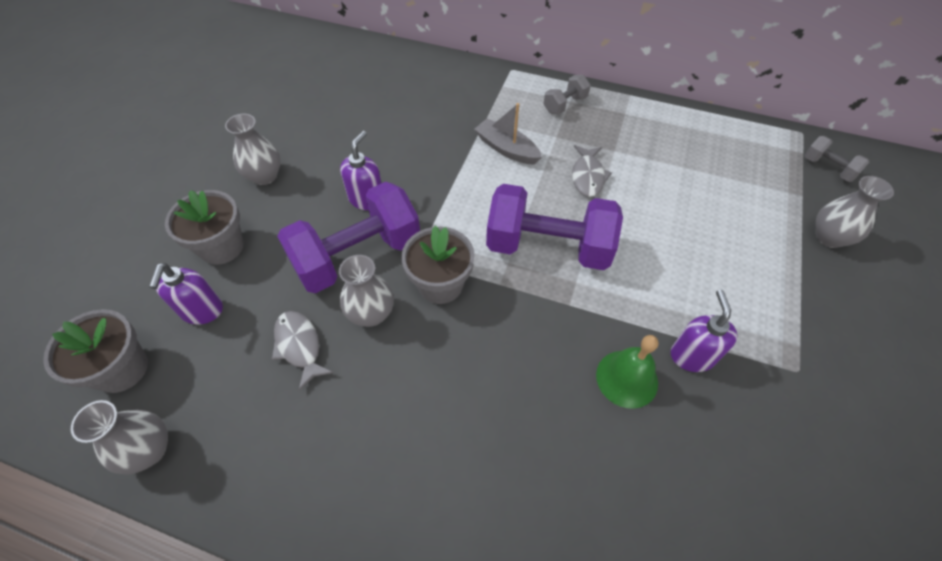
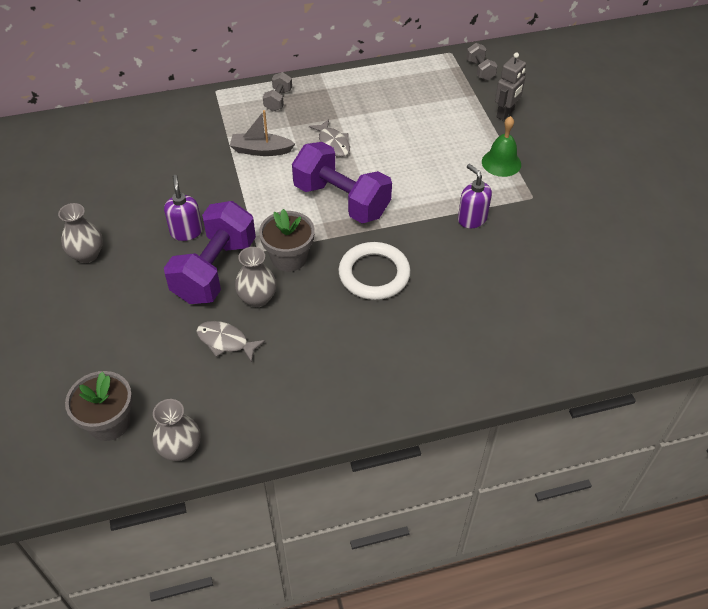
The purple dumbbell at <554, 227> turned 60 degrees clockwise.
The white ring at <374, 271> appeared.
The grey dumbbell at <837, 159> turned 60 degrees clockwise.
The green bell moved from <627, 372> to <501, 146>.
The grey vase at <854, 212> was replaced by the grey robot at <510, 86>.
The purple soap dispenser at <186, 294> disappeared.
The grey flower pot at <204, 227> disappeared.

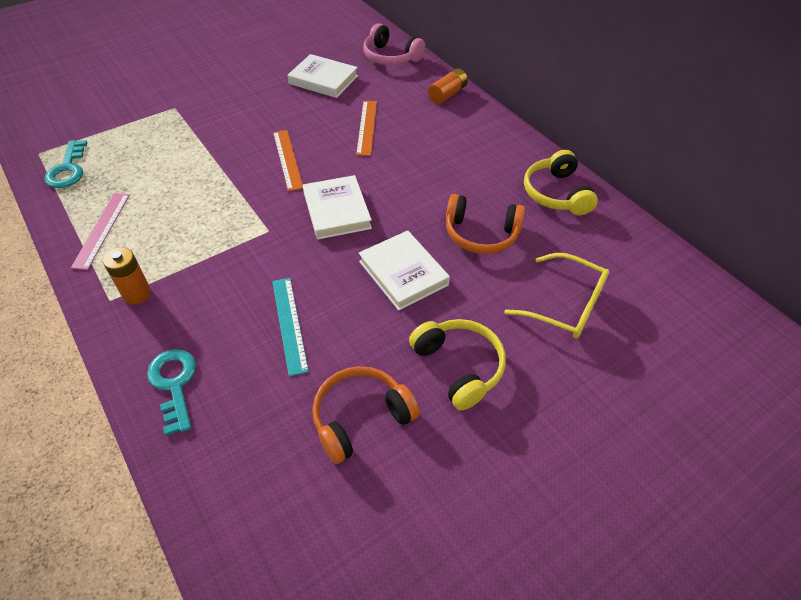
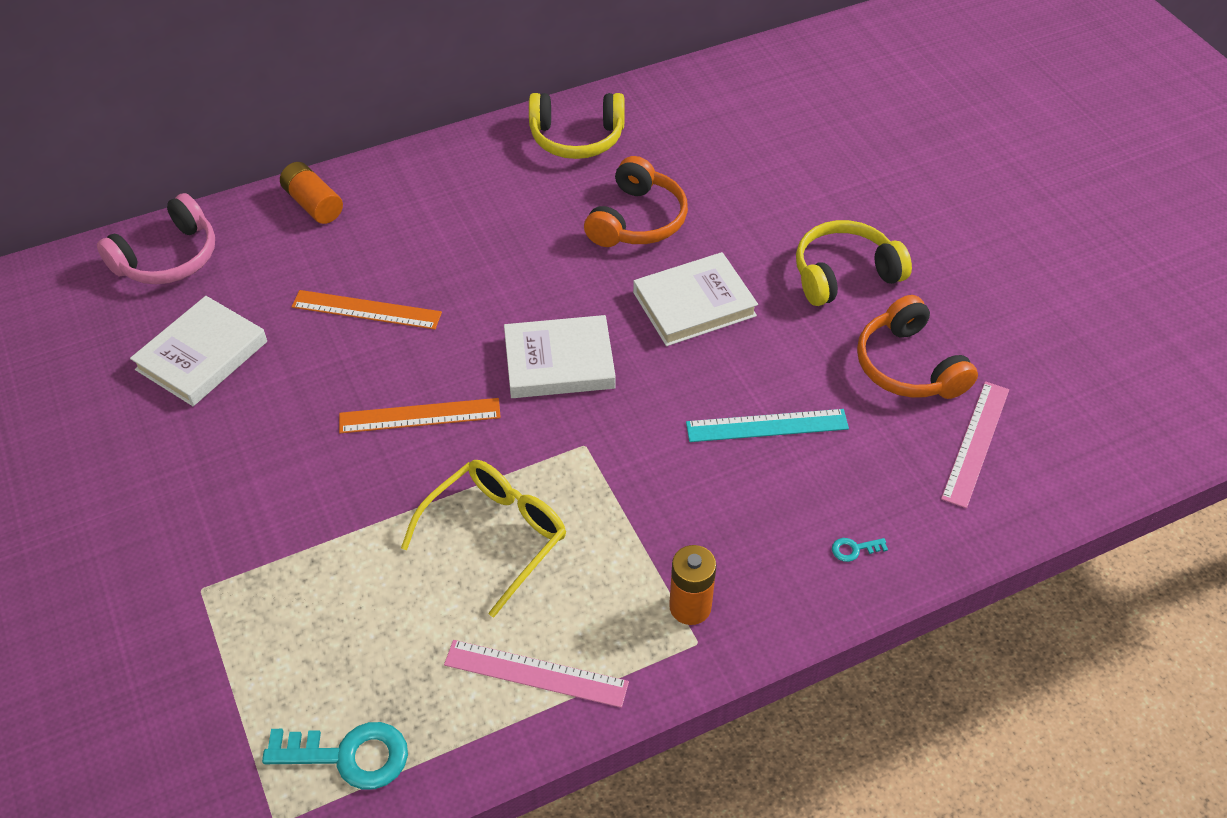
The yellow glasses moved from <556, 296> to <483, 539>.
The turquoise key at <171, 392> changed to 0.44 times the size.
The pink ruler at <975, 444> appeared.

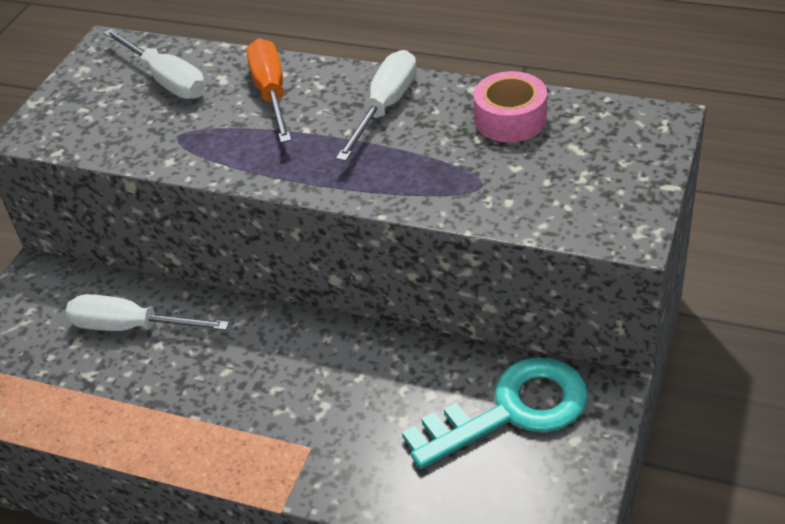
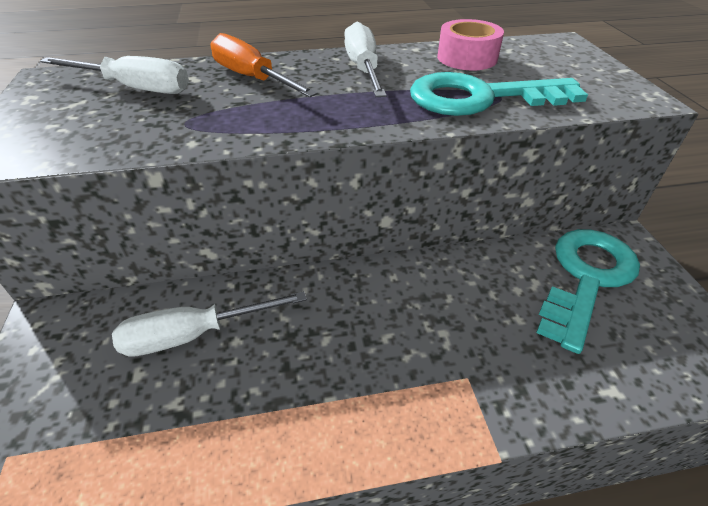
The turquoise key at <499, 94> appeared.

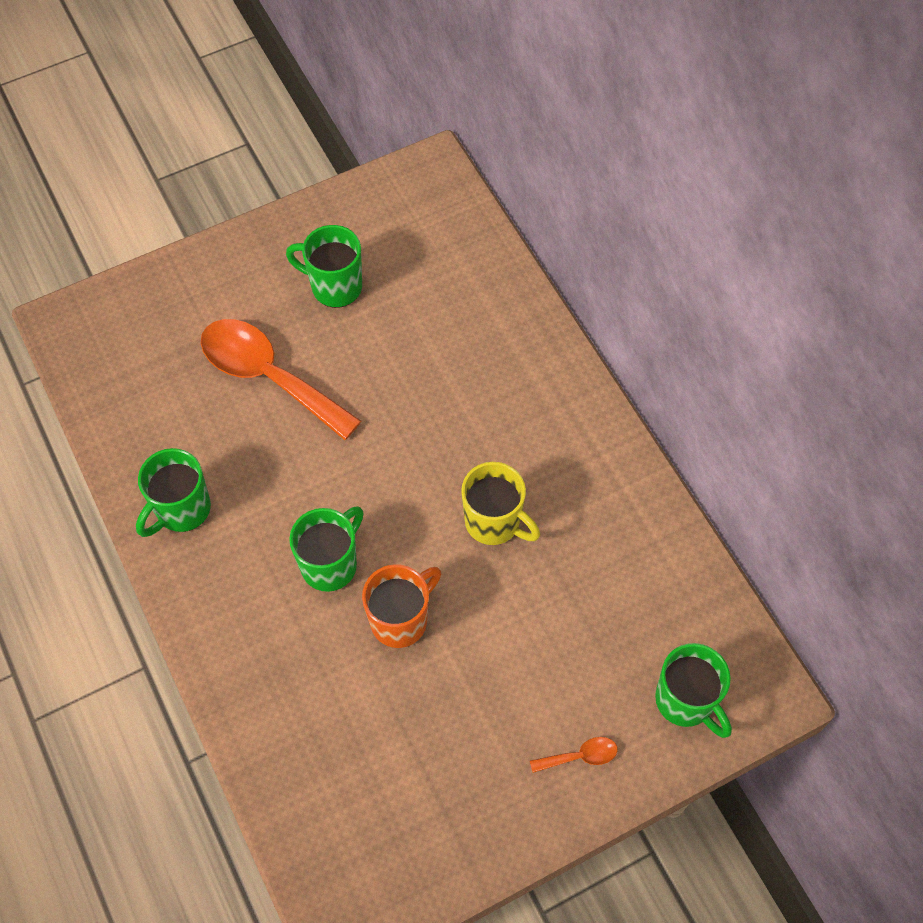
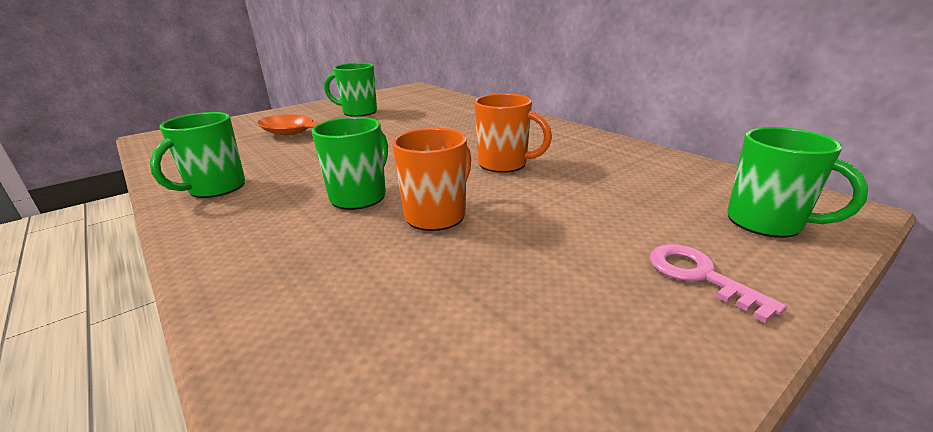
The yellow mug at <500, 503> became the orange mug at <513, 133>.
The orange spoon at <574, 755> was replaced by the pink key at <718, 283>.

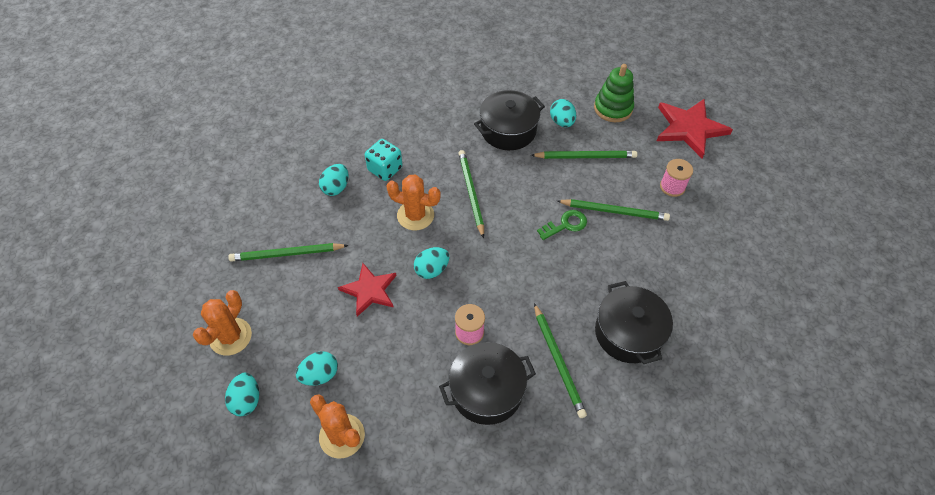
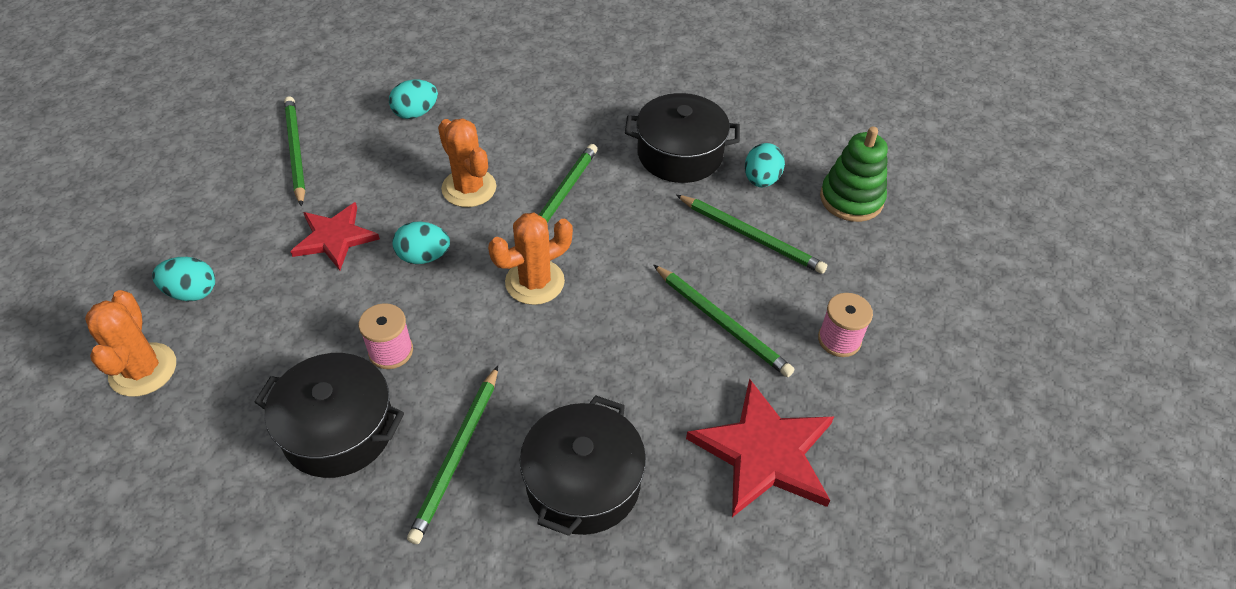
The green pencil at <288, 252> turned 45 degrees clockwise.
The orange cactus moved from <222, 322> to <530, 259>.
The red star moved from <695, 128> to <760, 447>.
The turquoise egg at <242, 394> disappeared.
The turquoise dice at <384, 160> disappeared.
The green key at <562, 225> disappeared.

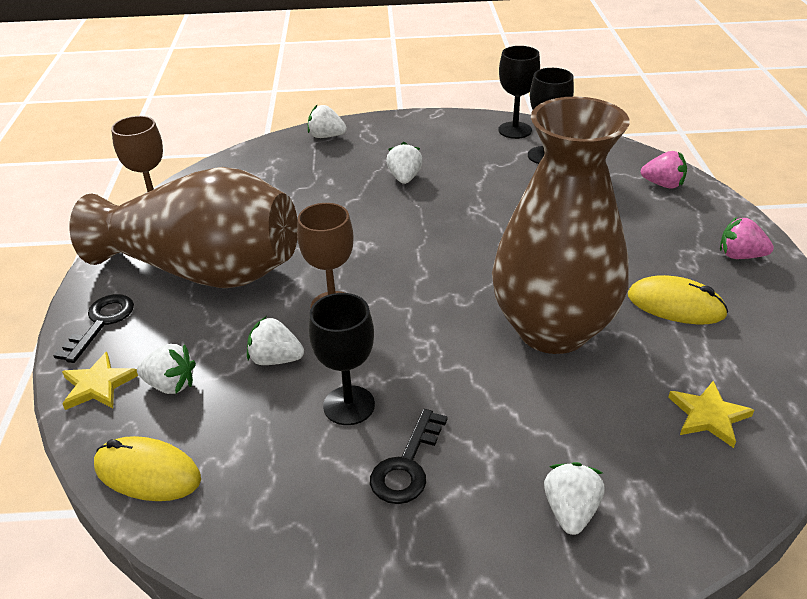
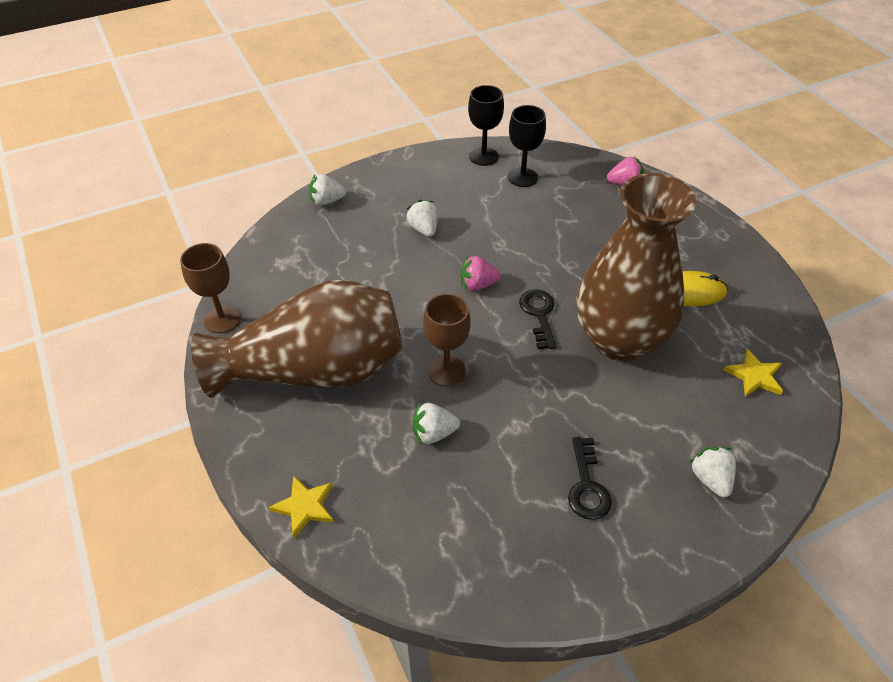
The pink strawberry moved from <747, 238> to <481, 273>.
The black key moved from <93, 328> to <538, 319>.
The yellow mouse at <147, 468> disappeared.
The white strawberry at <166, 369> disappeared.
The black goblet at <342, 359> disappeared.

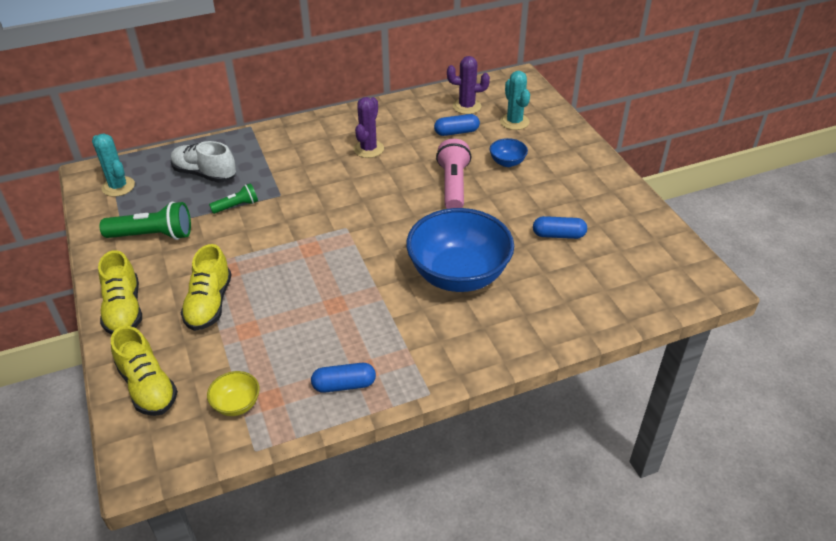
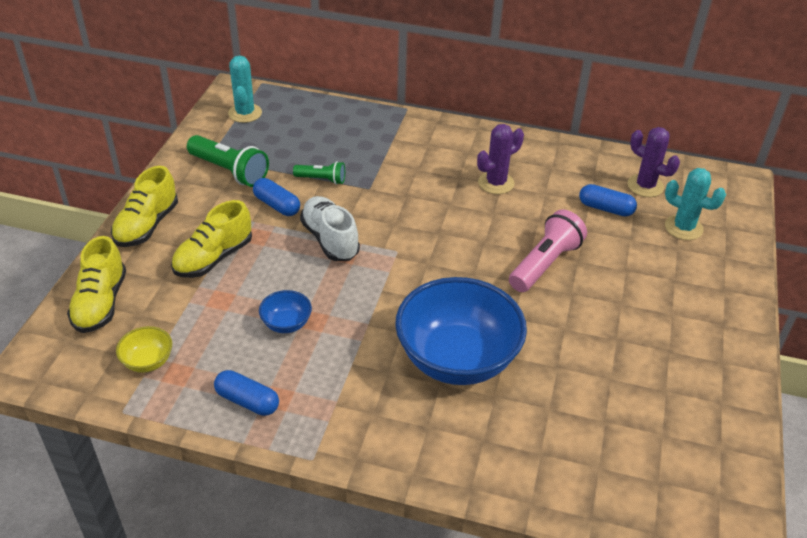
The blue capsule moved from <560, 227> to <276, 197>.
The blue bowl moved from <509, 152> to <285, 311>.
The white shoe moved from <203, 162> to <330, 228>.
The turquoise cactus at <515, 100> turned 75 degrees counterclockwise.

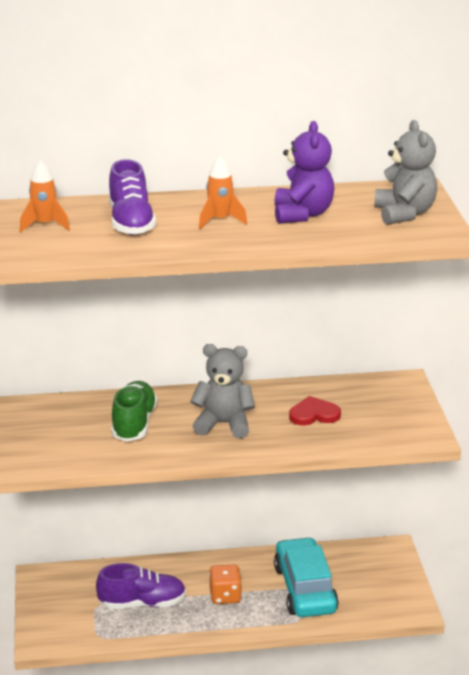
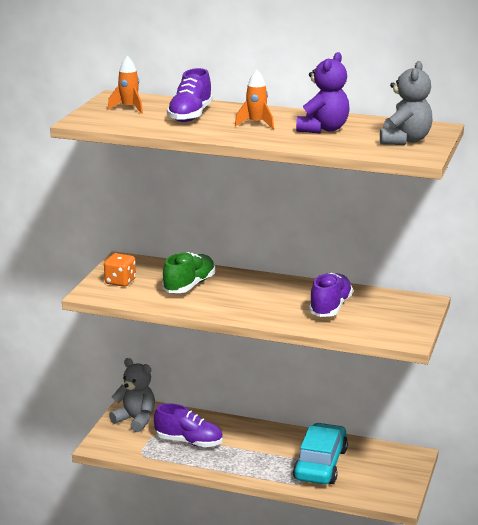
The orange dice moved from <225, 584> to <120, 270>.
The grey teddy bear moved from <222, 391> to <132, 395>.
The red heart at <315, 410> was replaced by the purple shoe at <331, 295>.

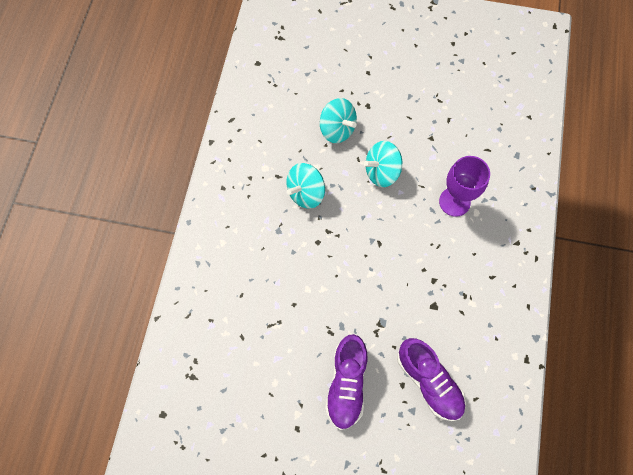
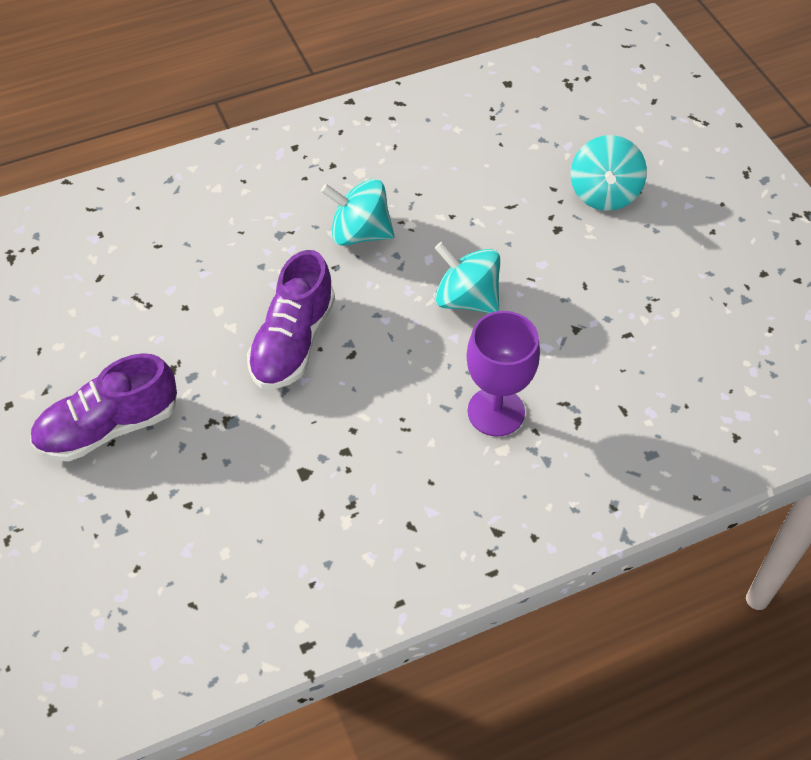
The purple shoe moved from <431, 379> to <291, 319>.
The turquoise spinning top moved from <338, 120> to <609, 173>.

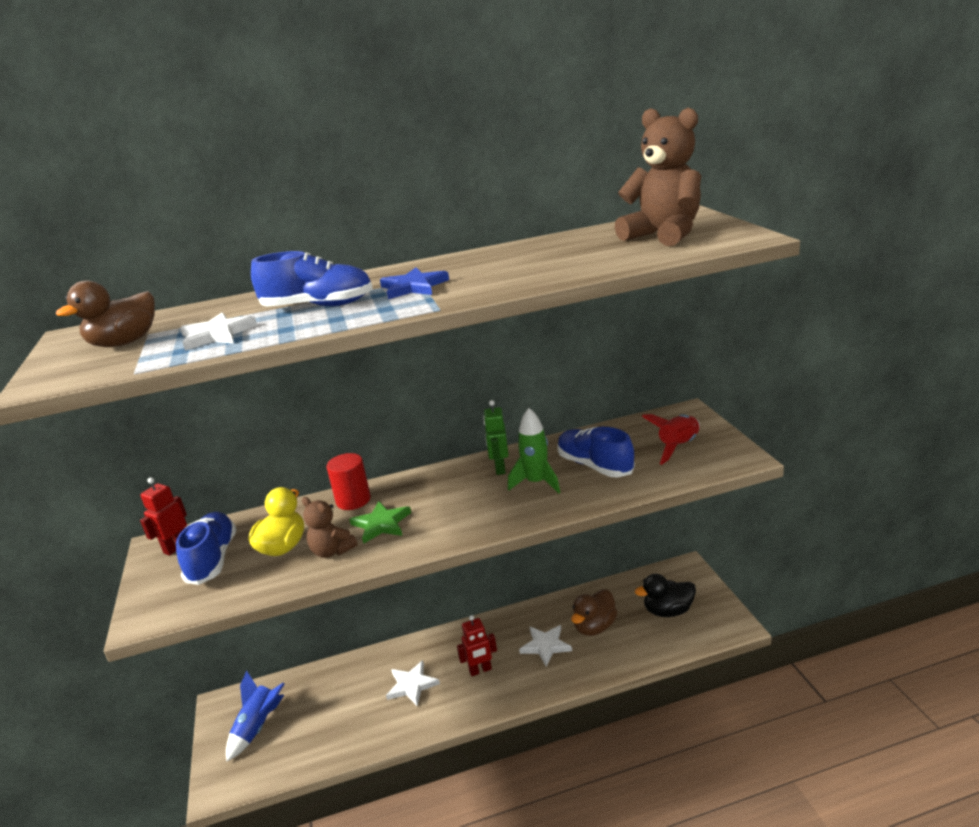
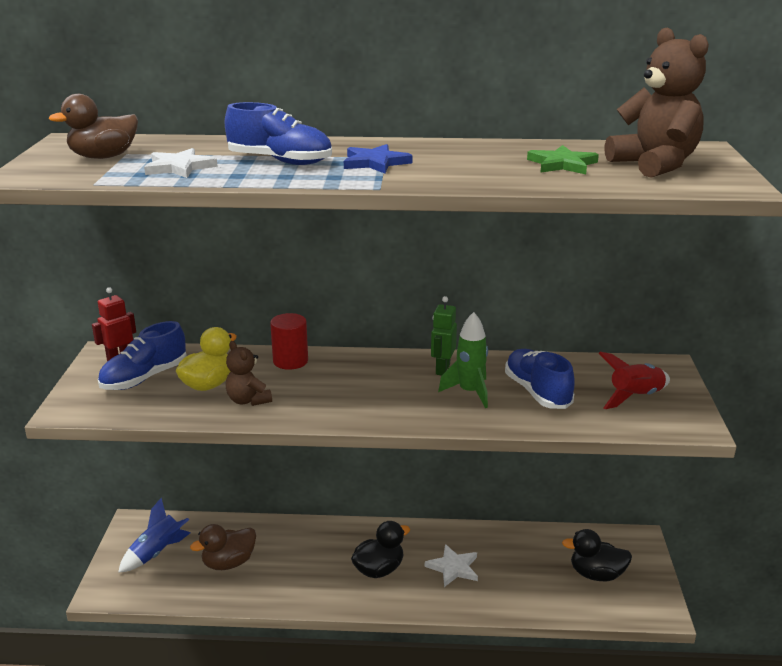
The blue shoe at <206, 548> turned 150 degrees counterclockwise.
The brown duck moved from <594, 612> to <223, 547>.
The red robot at <477, 645> was replaced by the black duck at <380, 549>.
The green star moved from <380, 522> to <563, 159>.
The white star at <413, 683> disappeared.

